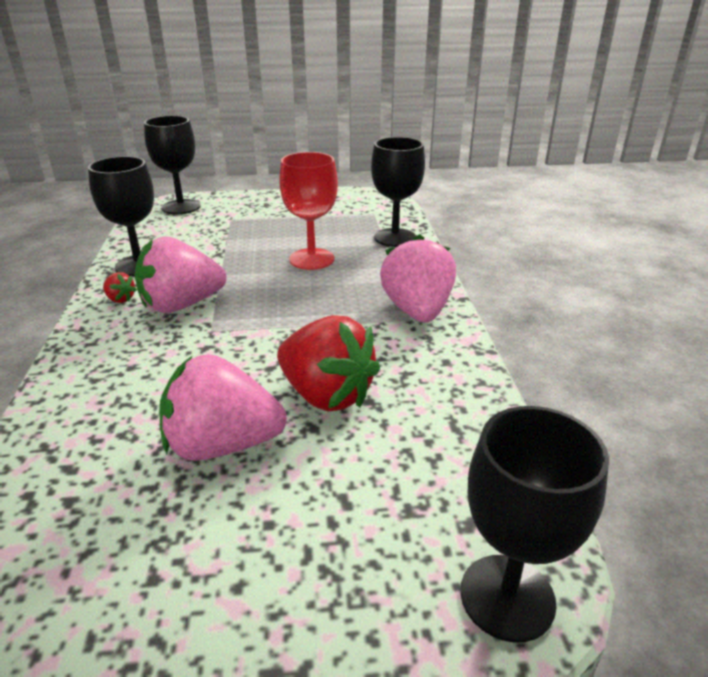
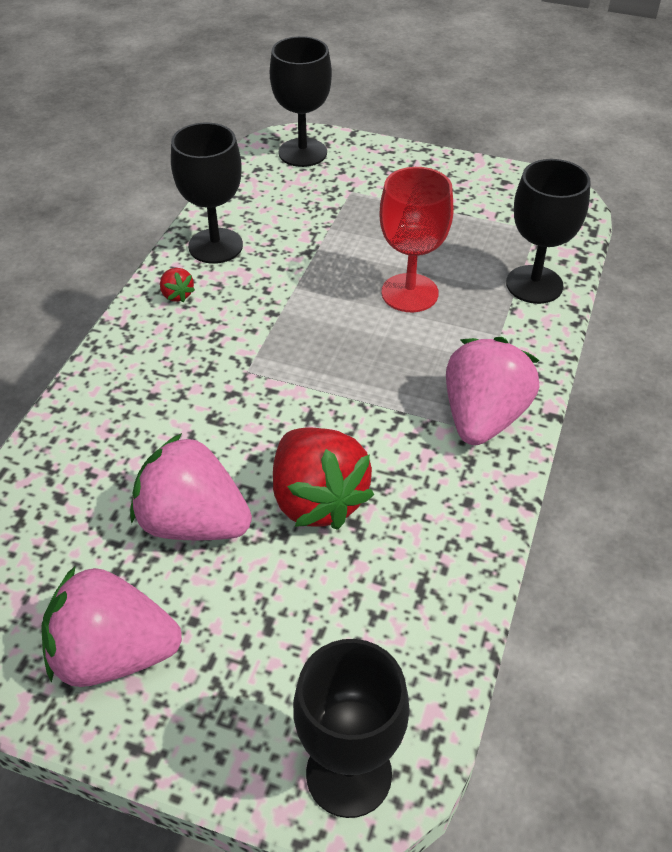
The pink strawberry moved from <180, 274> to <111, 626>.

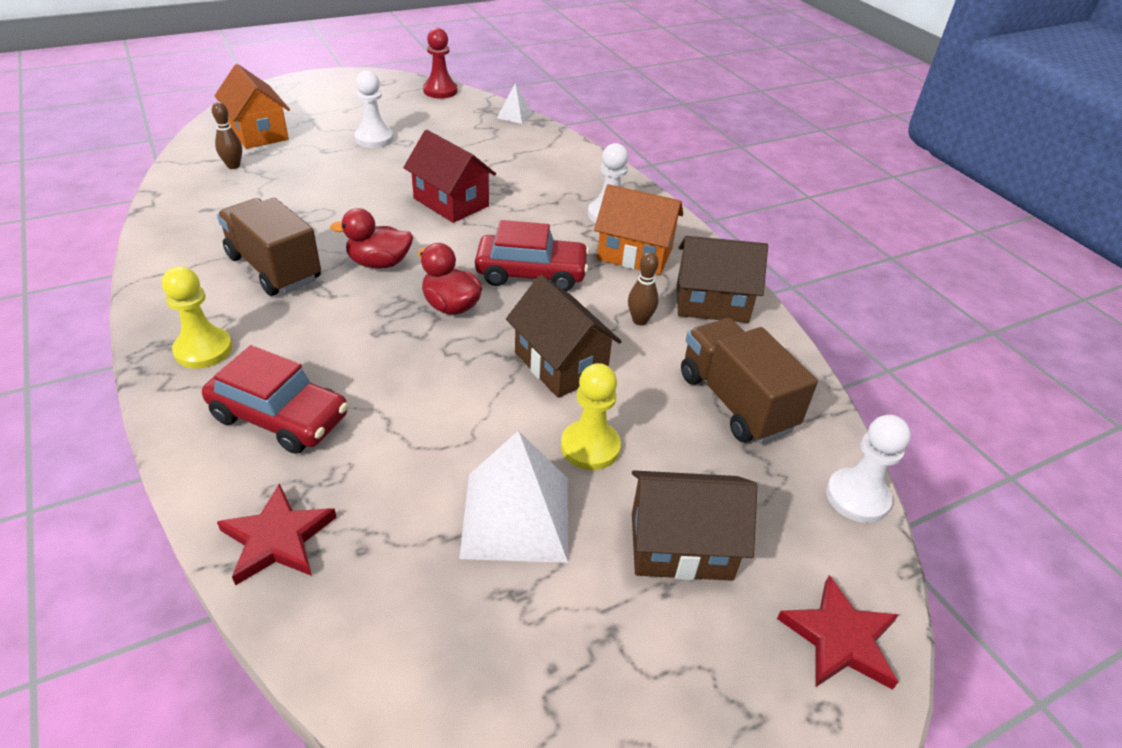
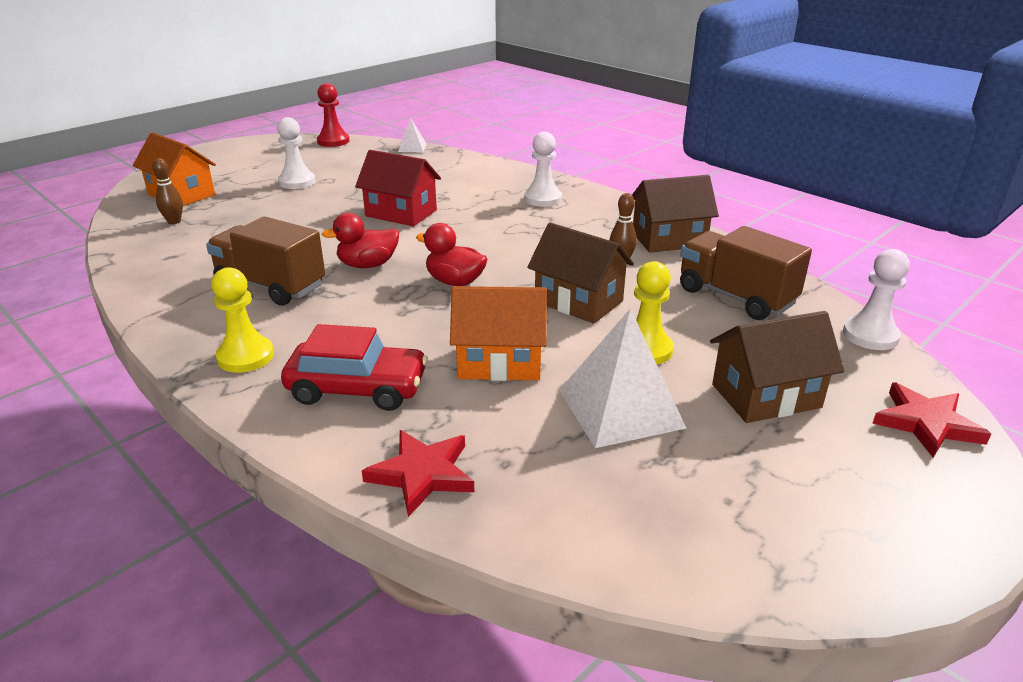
The orange house moved from <638, 229> to <498, 333>.
The red car at <532, 255> disappeared.

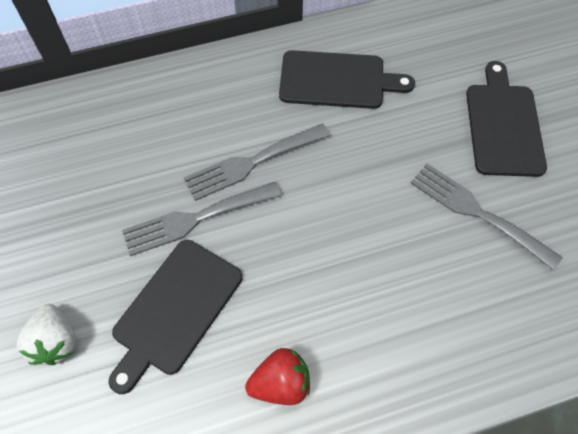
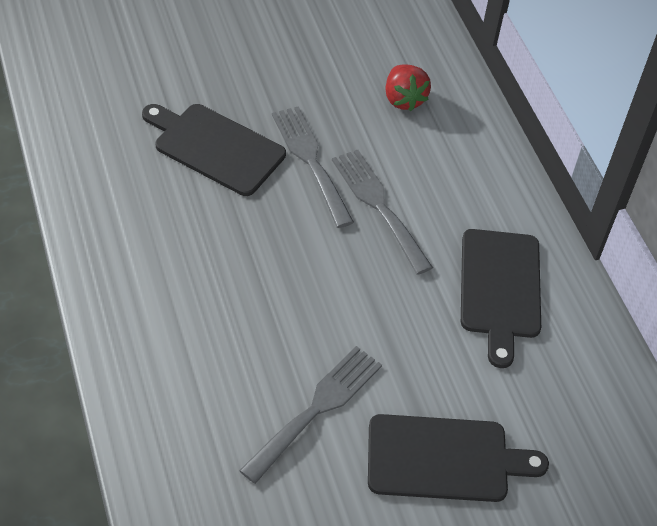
The red strawberry moved from <277, 376> to <408, 88>.
The white strawberry at <46, 334> disappeared.

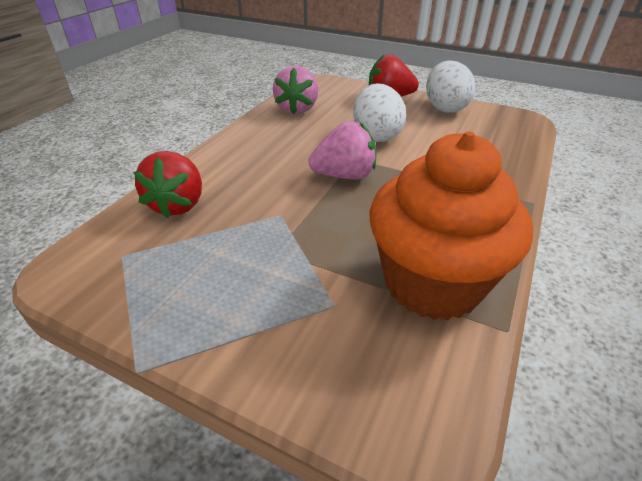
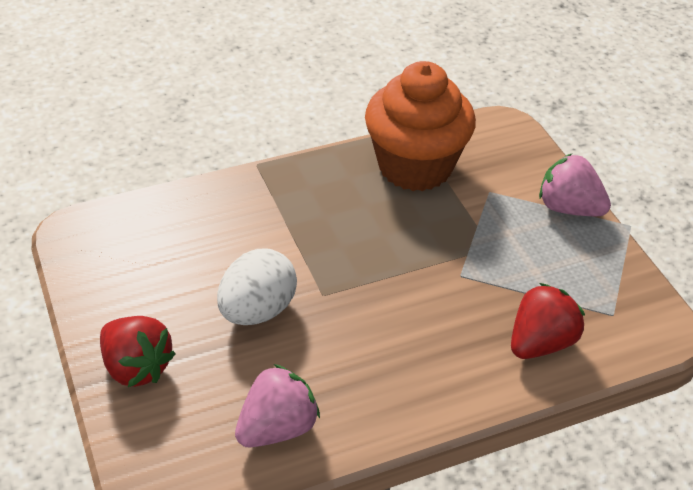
The pink strawberry moved from <342, 150> to <575, 185>.
The white egg at <450, 86> disappeared.

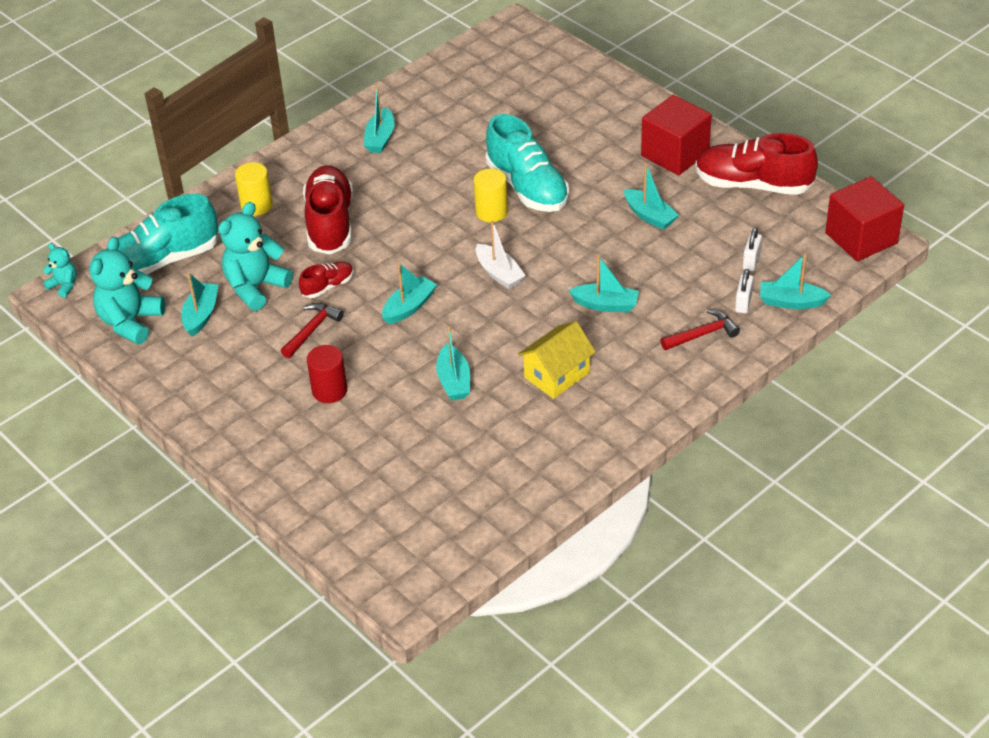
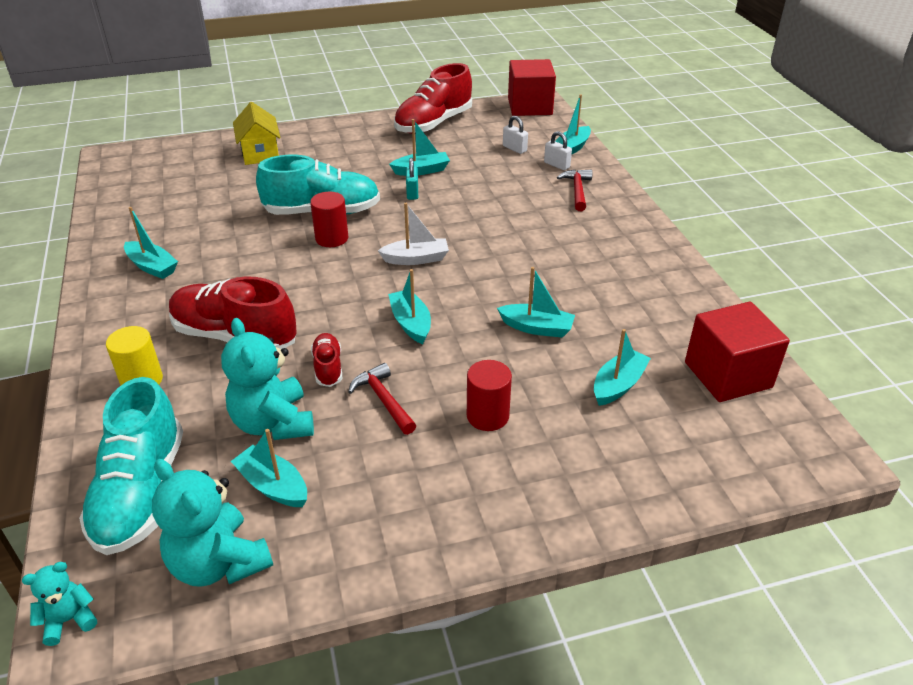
The yellow house moved from <557, 360> to <257, 133>.
The yellow cylinder at <490, 195> became the red cylinder at <329, 219>.
The turquoise padlock at <412, 179> appeared.
The turquoise boat moved from <603, 283> to <622, 367>.
The red cube moved from <676, 135> to <737, 352>.

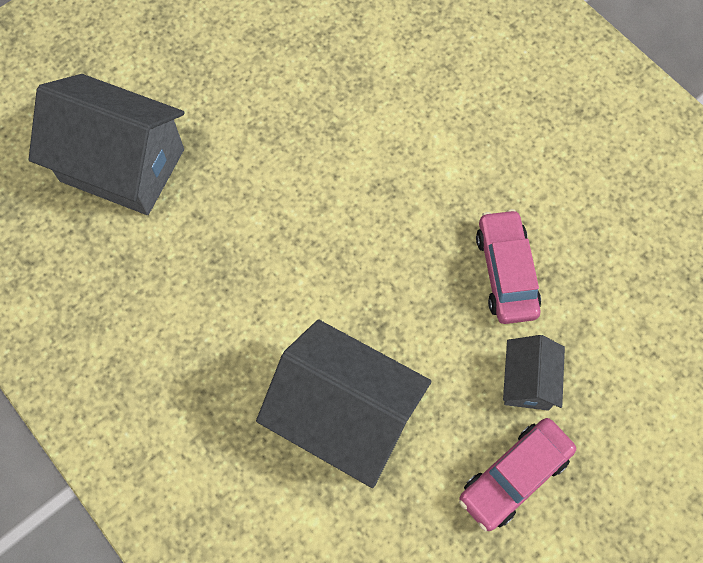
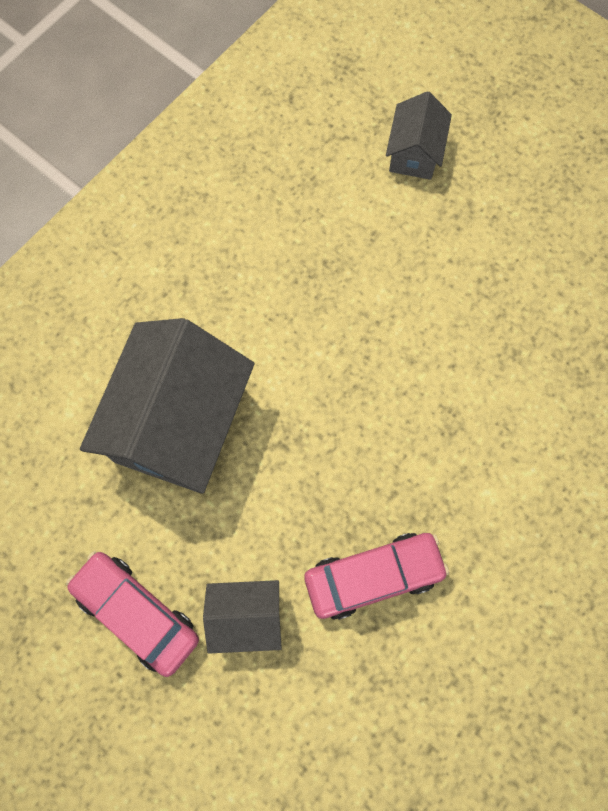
The grey house at <107, 144> changed to 0.50 times the size.

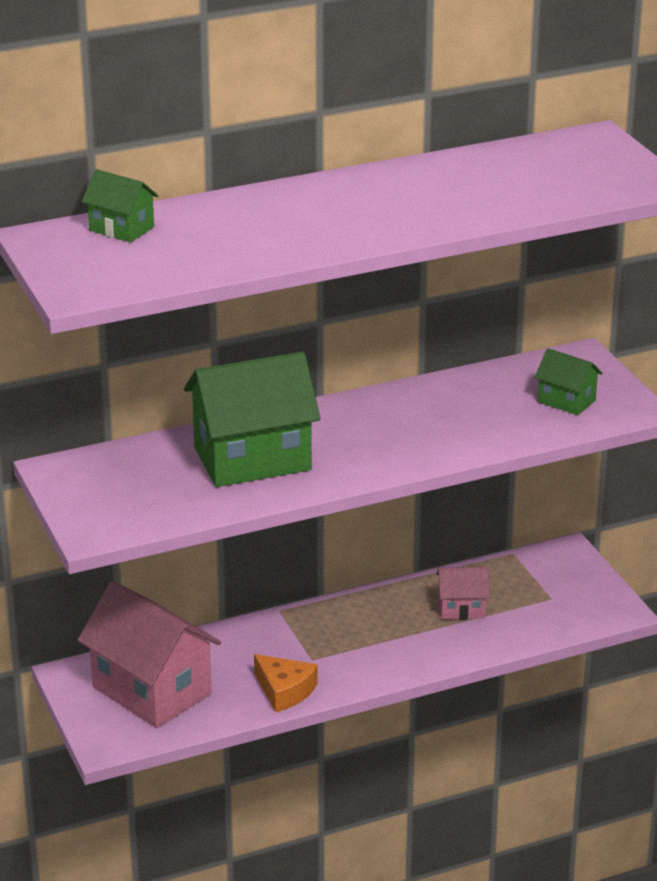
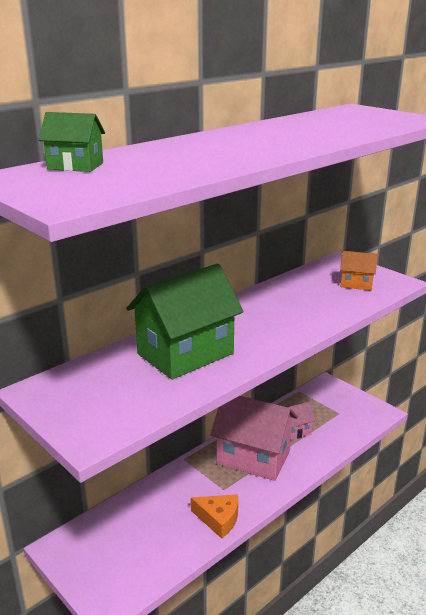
The pink house moved from <149, 654> to <254, 438>.
The green house at <568, 381> became the orange house at <359, 270>.

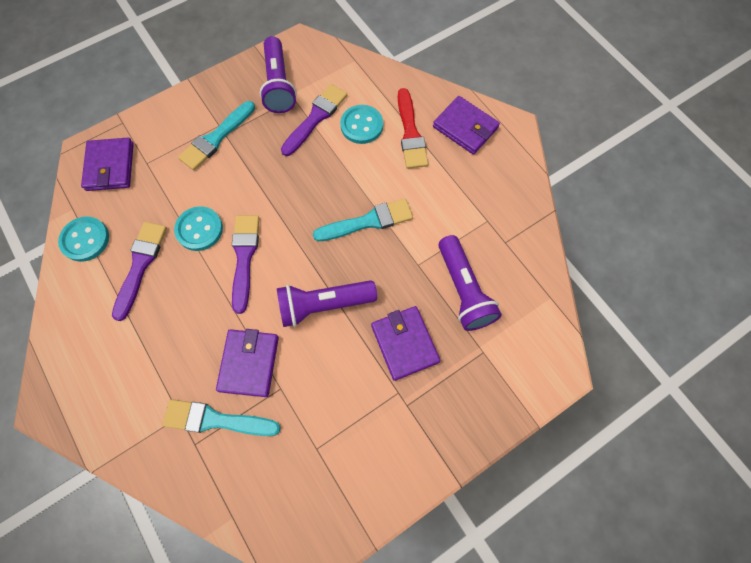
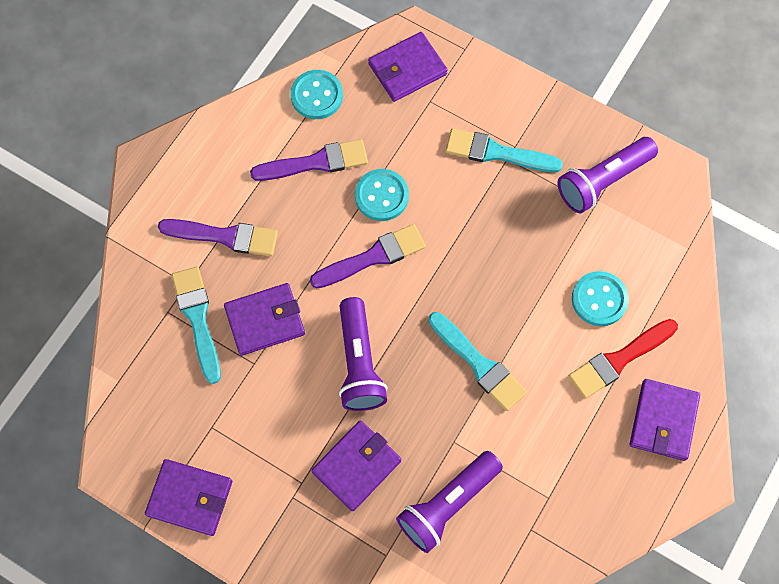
The purple wallet at <188, 497> appeared.
The purple brush moved from <314, 120> to <218, 237>.
The purple flashlight at <327, 303> turned 150 degrees counterclockwise.

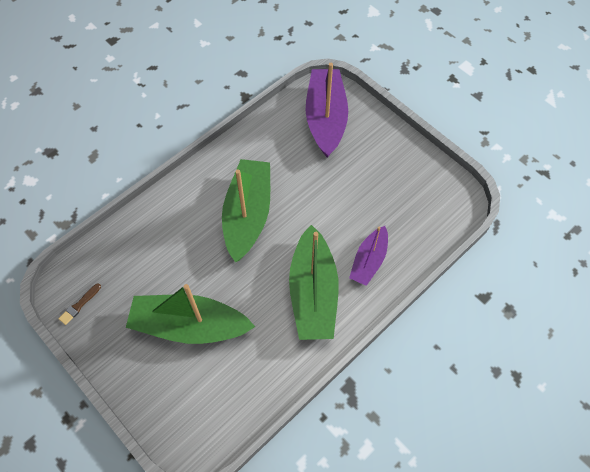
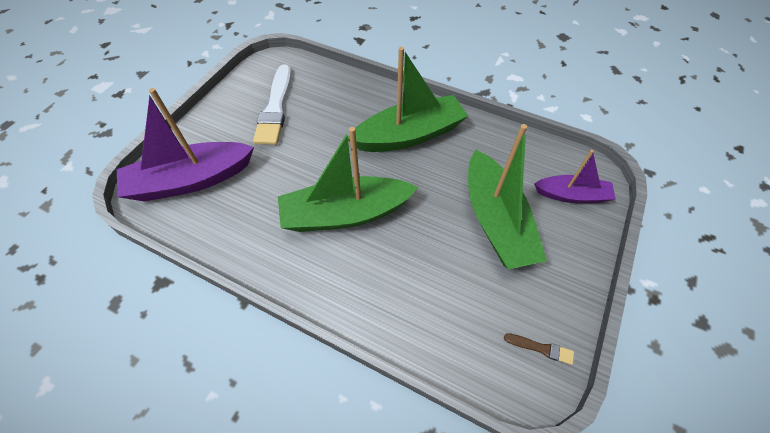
The white brush at <272, 104> appeared.
The purple boat moved from <368, 256> to <575, 176>.

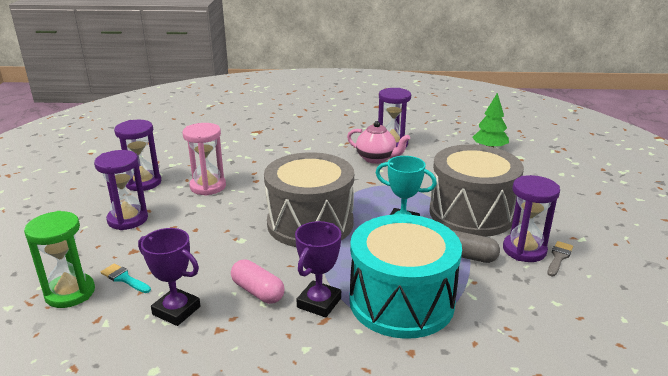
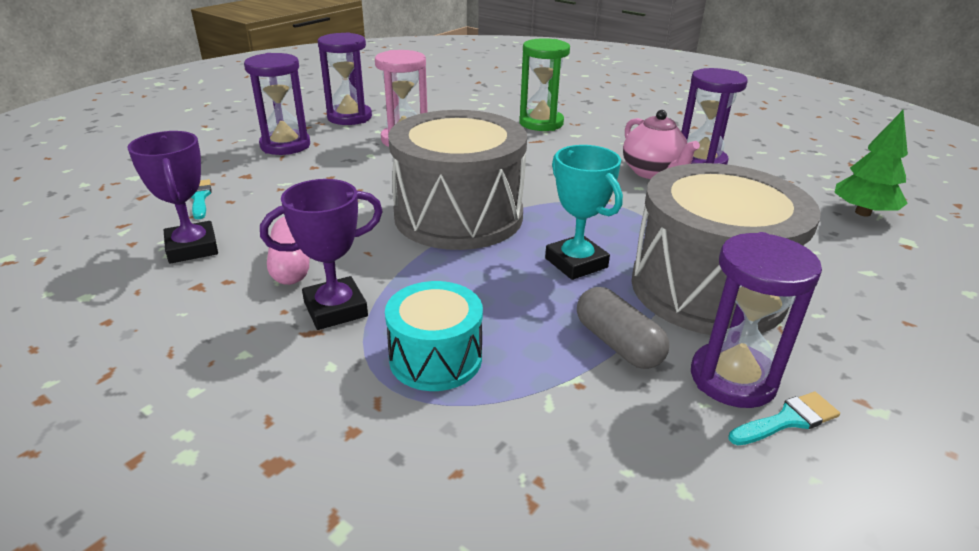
The turquoise drum at <406, 276> changed to 0.52 times the size.
The green hourglass moved from <59, 259> to <544, 84>.
The grey brush at <560, 258> became the turquoise brush at <784, 418>.

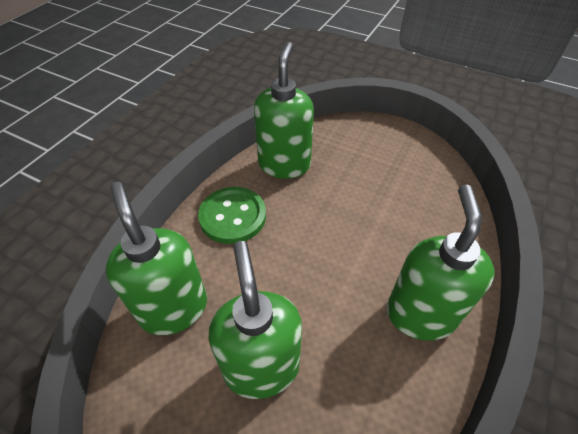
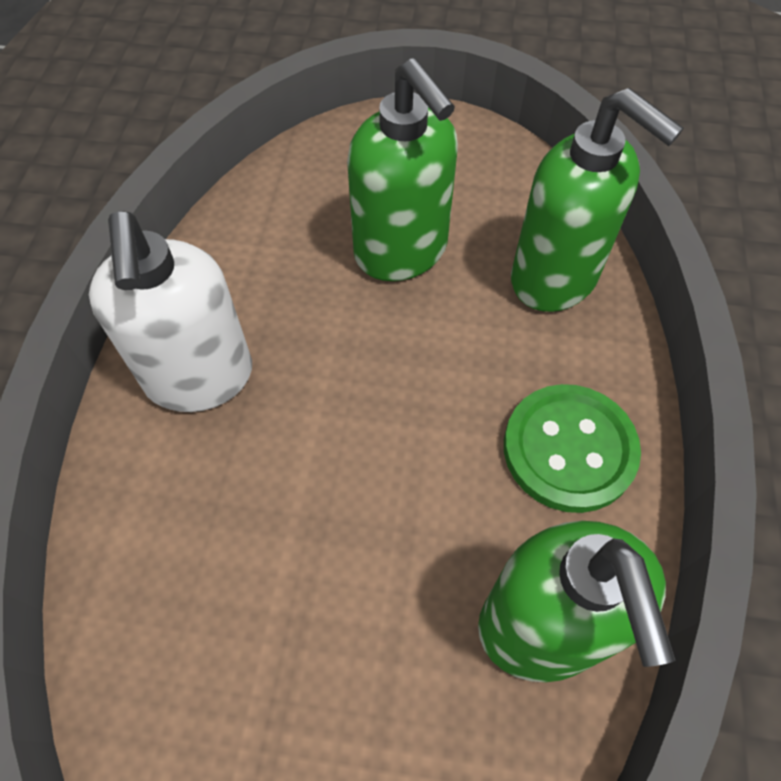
The green soap dispenser at <441, 262> became the white soap dispenser at <170, 312>.

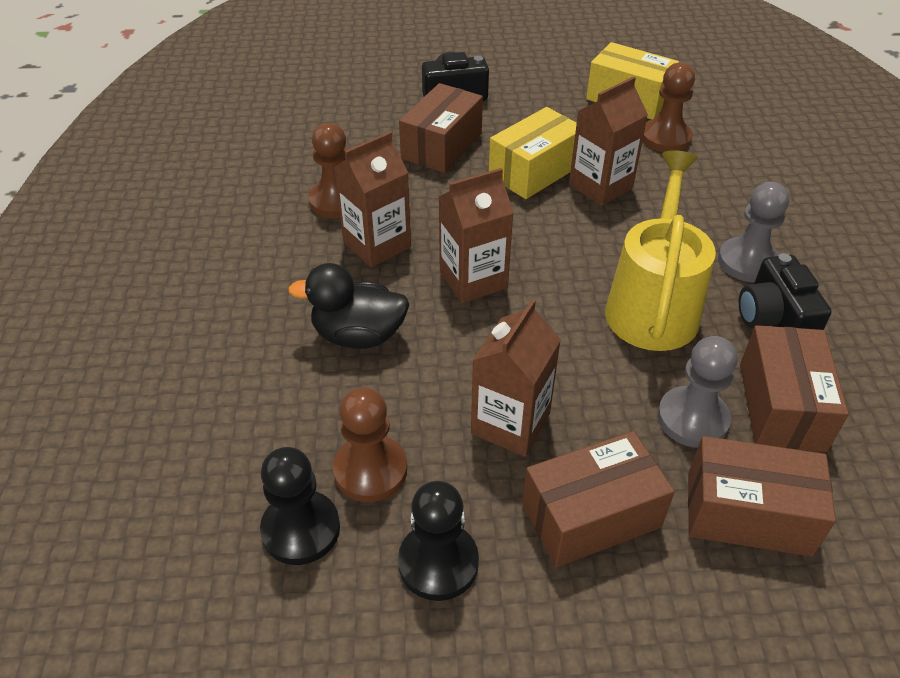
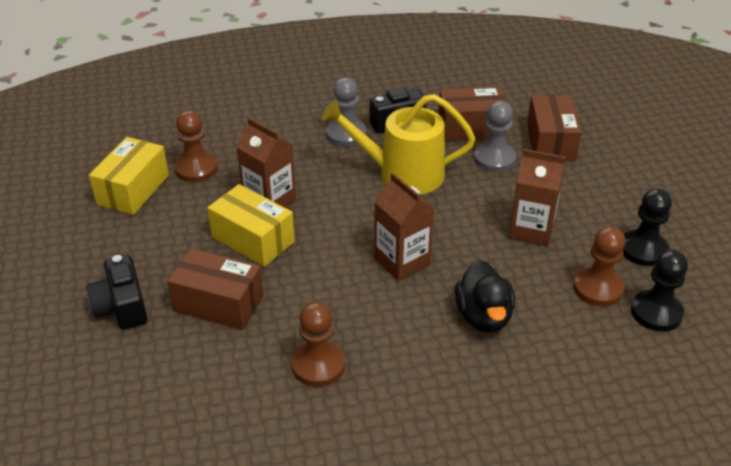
The brown carton at <372, 199> disappeared.
The brown box at <598, 499> disappeared.

